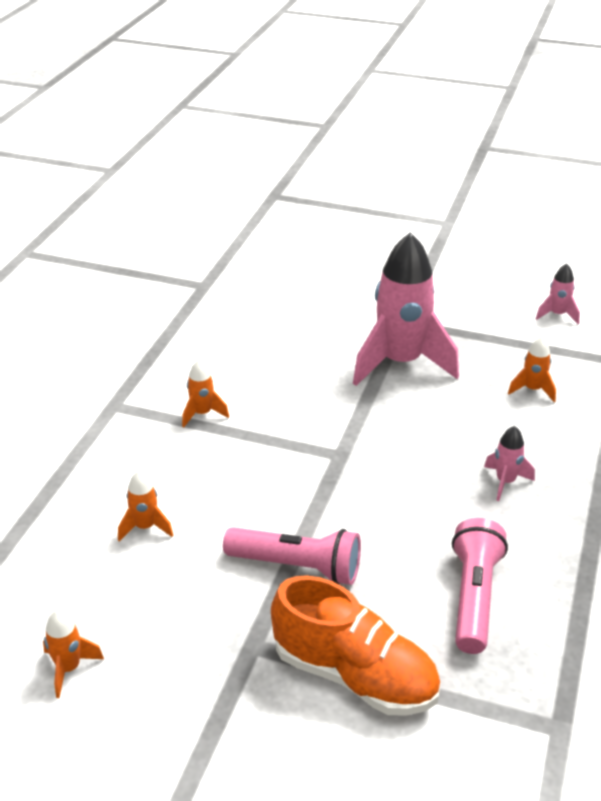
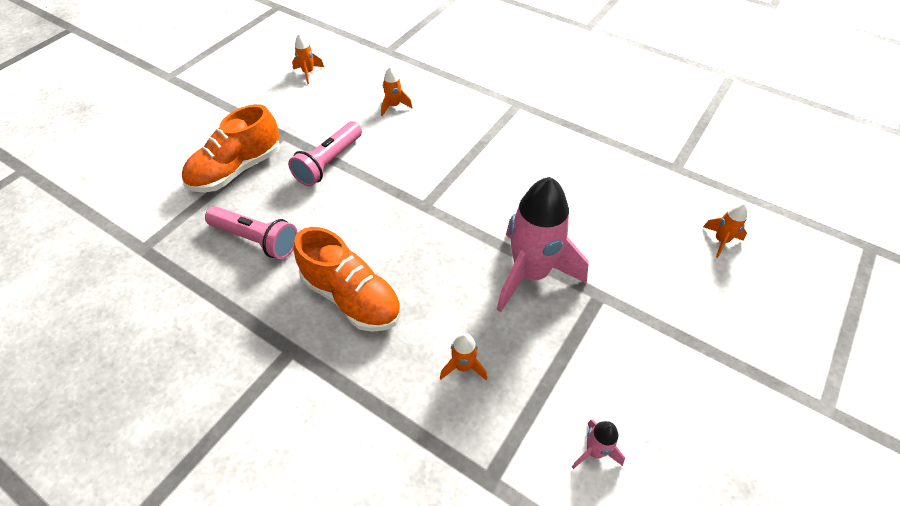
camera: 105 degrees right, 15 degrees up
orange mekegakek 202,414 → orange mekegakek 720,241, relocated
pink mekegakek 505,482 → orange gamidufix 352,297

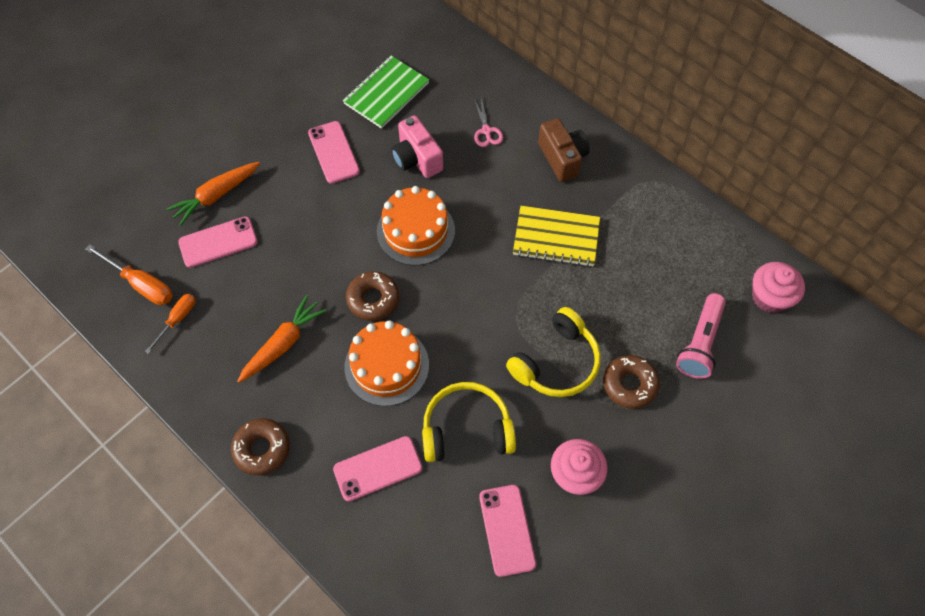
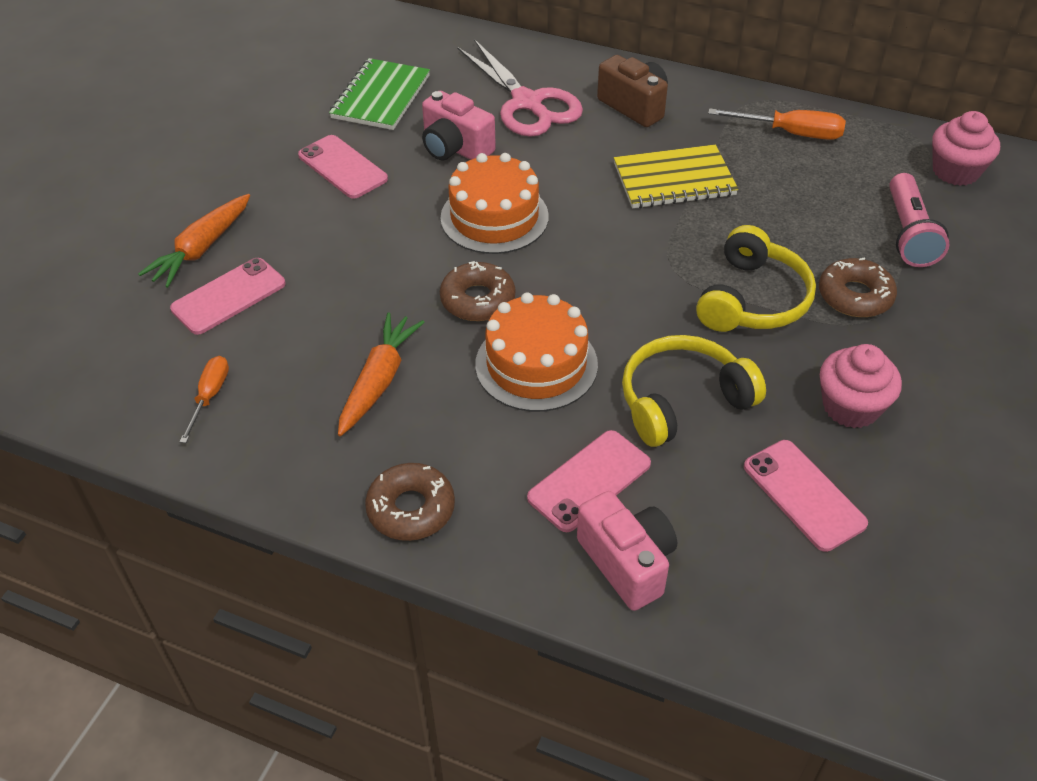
camera: 20 degrees left, 15 degrees down
- → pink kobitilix 627,562
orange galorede 141,284 → orange galorede 790,133, relocated
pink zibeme 486,131 → pink zibeme 527,103, x2.16

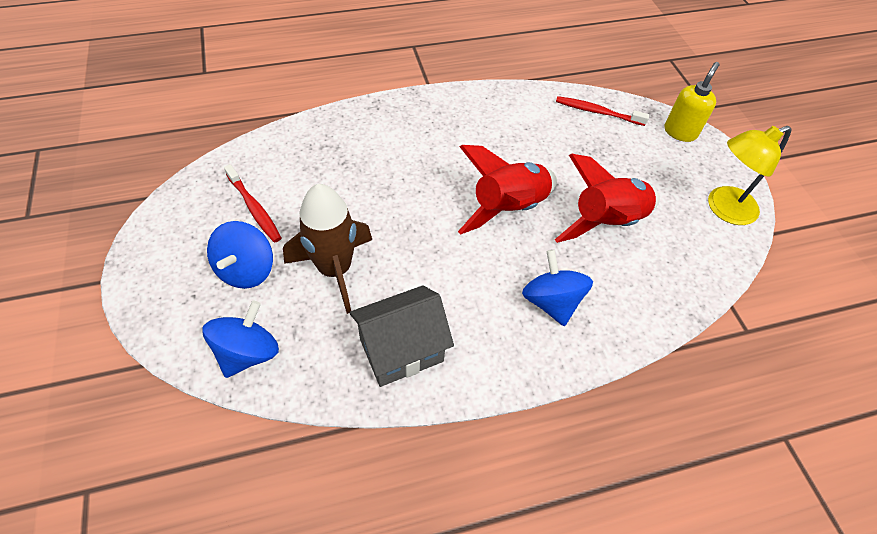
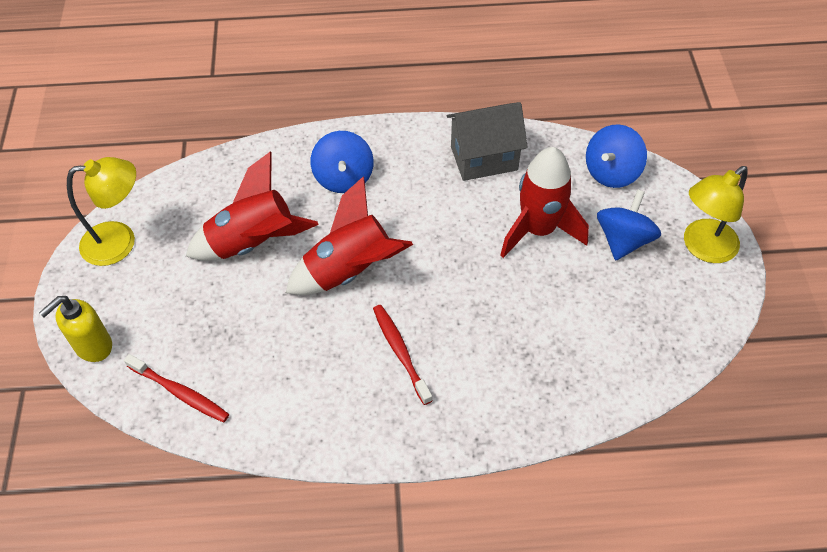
camera: 165 degrees left, 0 degrees up
- → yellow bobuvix 702,248
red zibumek 254,208 → red zibumek 400,352, relocated
brown mekegakek 335,270 → red mekegakek 538,230

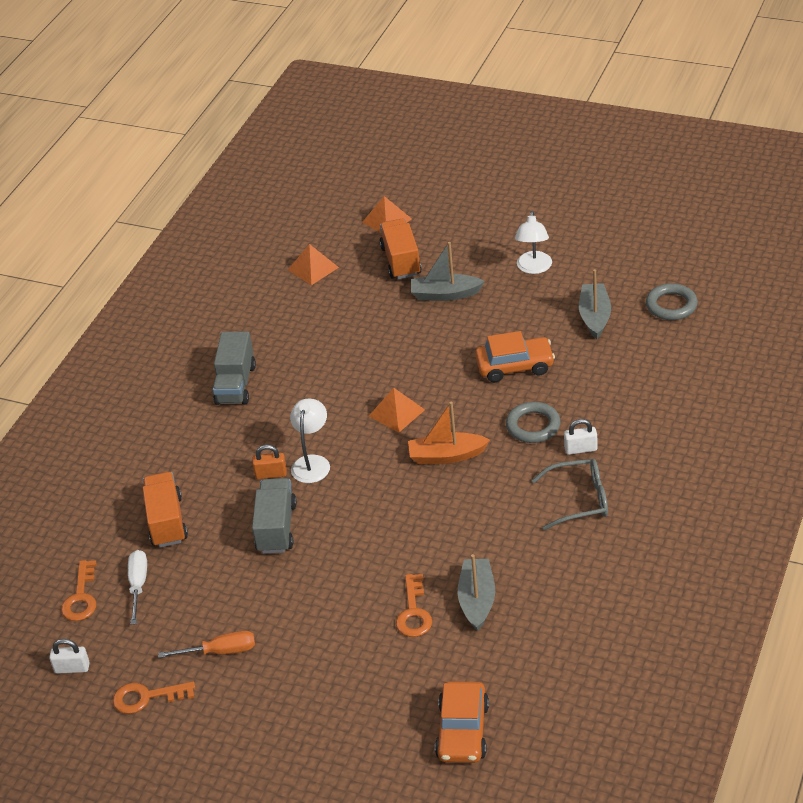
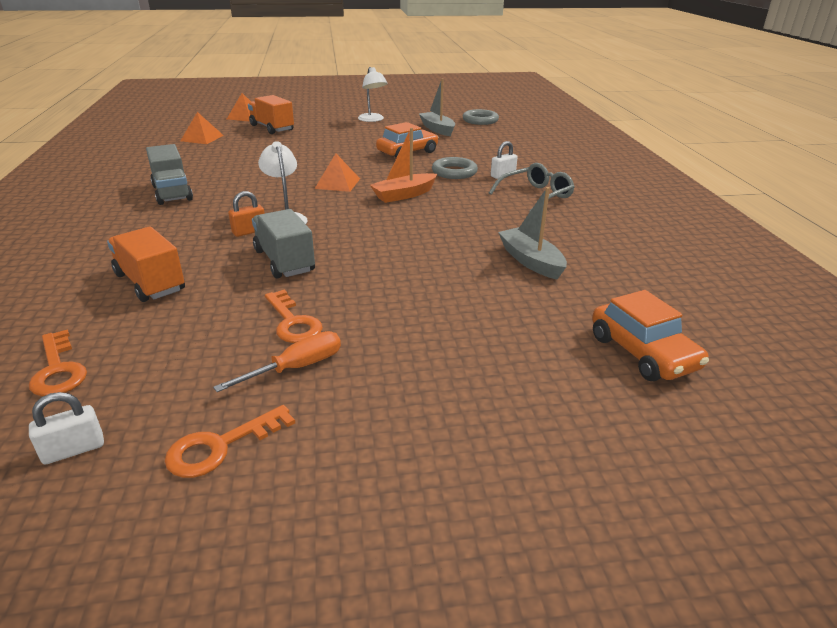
camera: 35 degrees left, 10 degrees down
white galorede 138,585 → -
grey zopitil 445,294 → -
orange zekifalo 413,612 → orange zekifalo 293,322, relocated

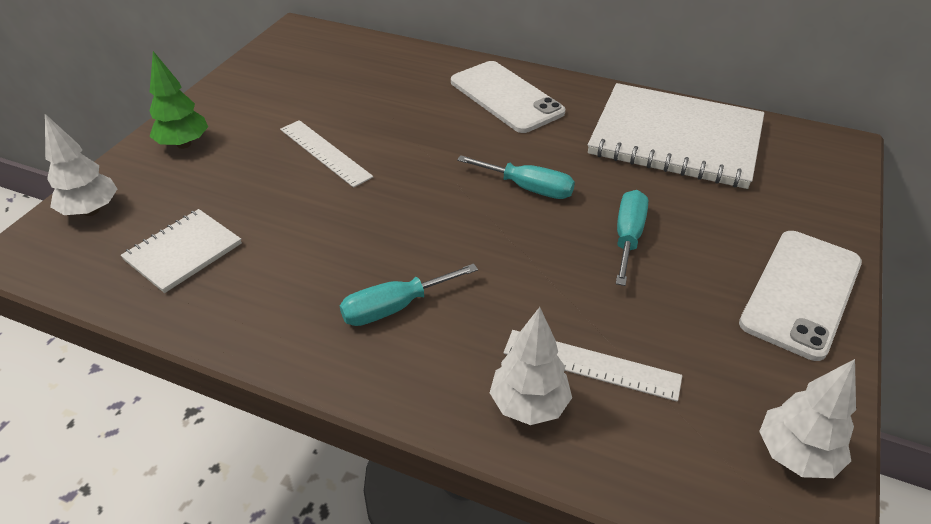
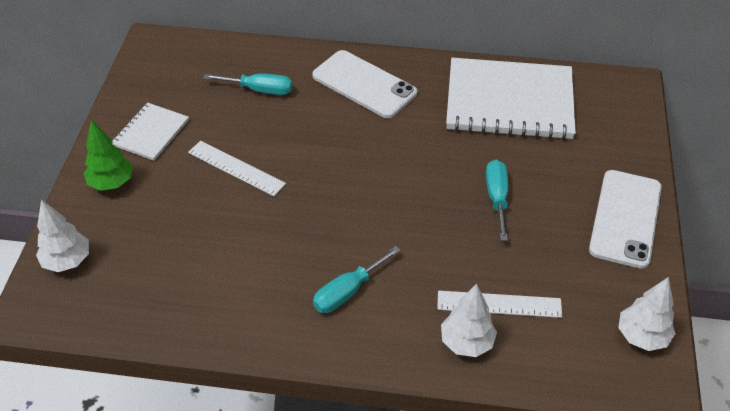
camera: 15 degrees left, 5 degrees up
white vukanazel 183,252 → white vukanazel 151,133, relocated
turquoise galorede 528,188 → turquoise galorede 260,90, relocated

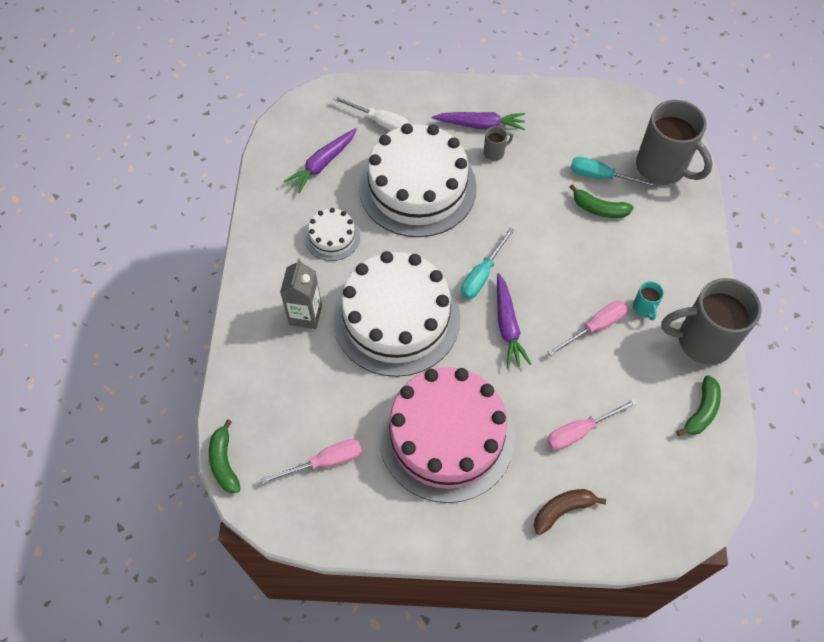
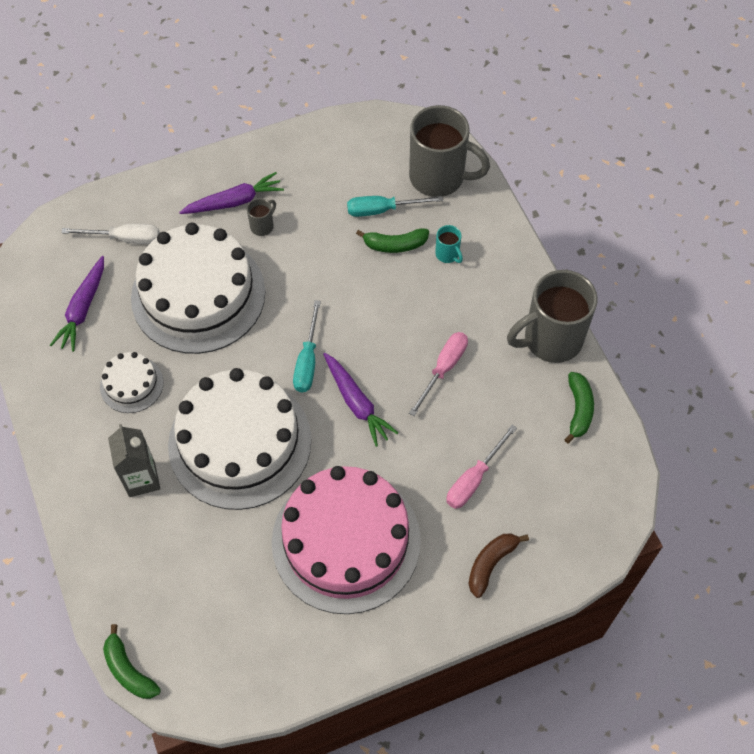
camera: 25 degrees left, 0 degrees up
pink galorede 325,462 → -
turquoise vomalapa 644,308 → turquoise vomalapa 448,254, relocated

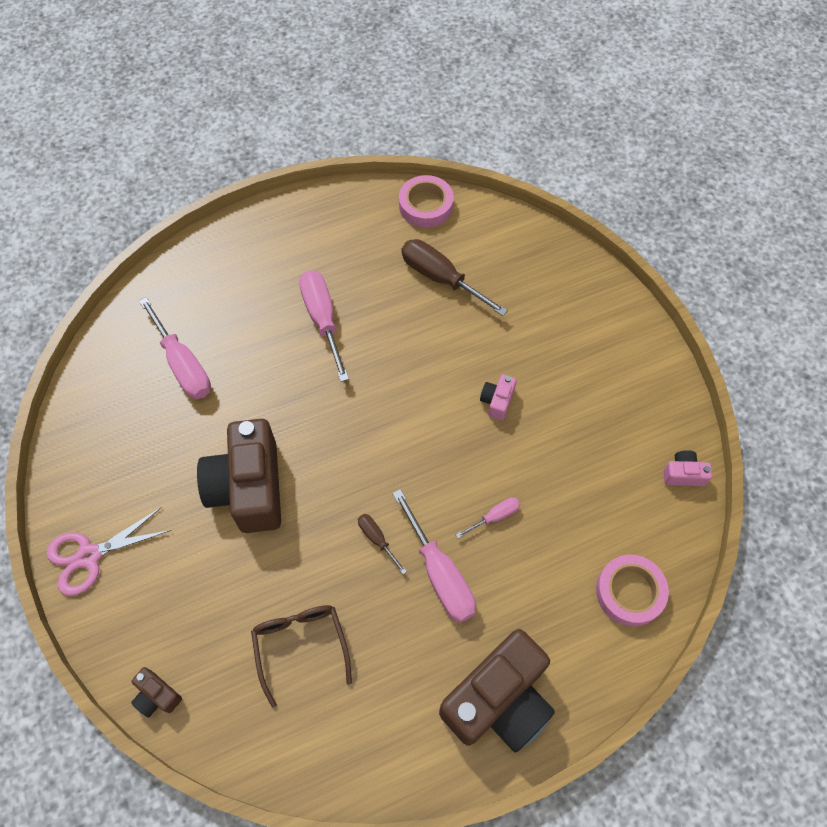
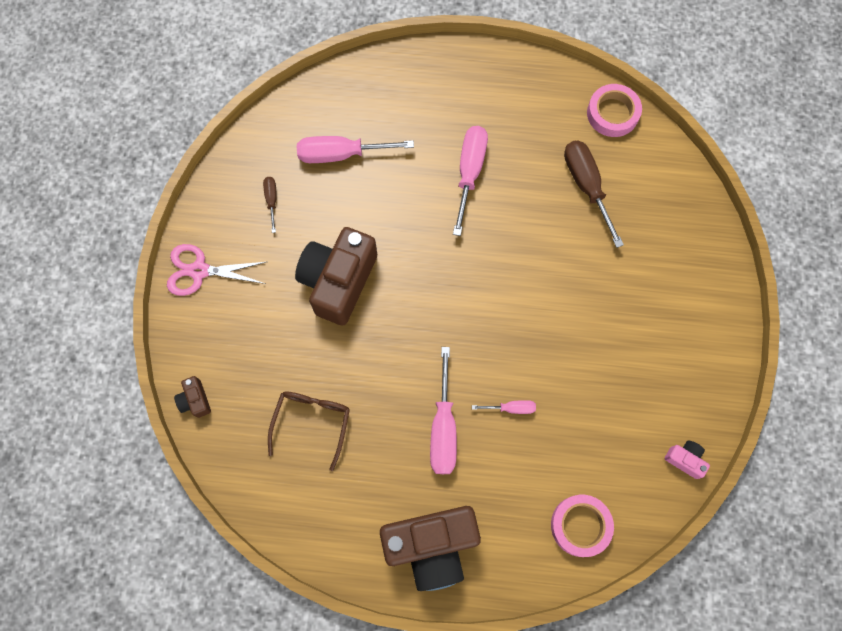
camera: 30 degrees right, 10 degrees up
pink kobitilix 497,401 → -
brown galorede 377,539 → brown galorede 271,200, relocated
pink galorede 183,364 → pink galorede 341,154, 90 degrees clockwise

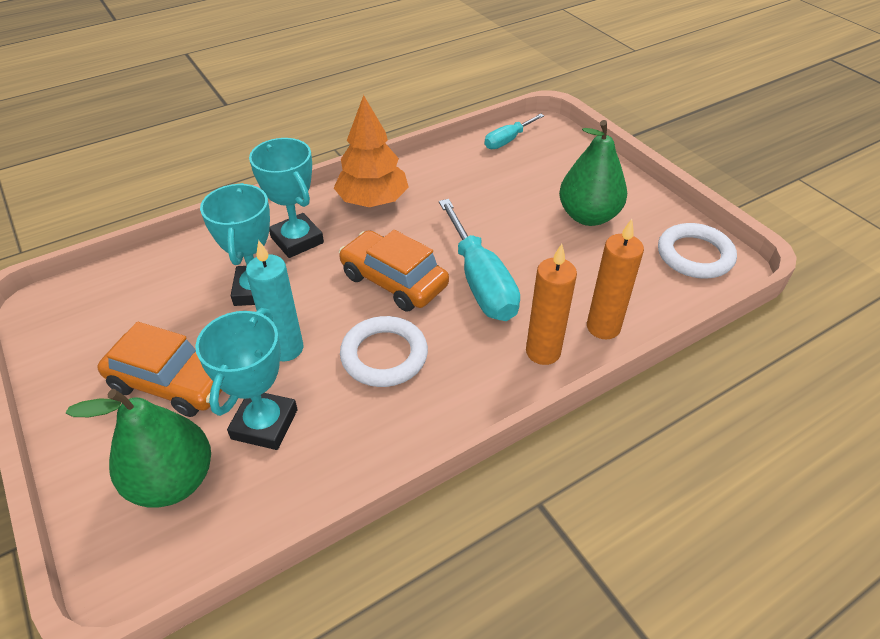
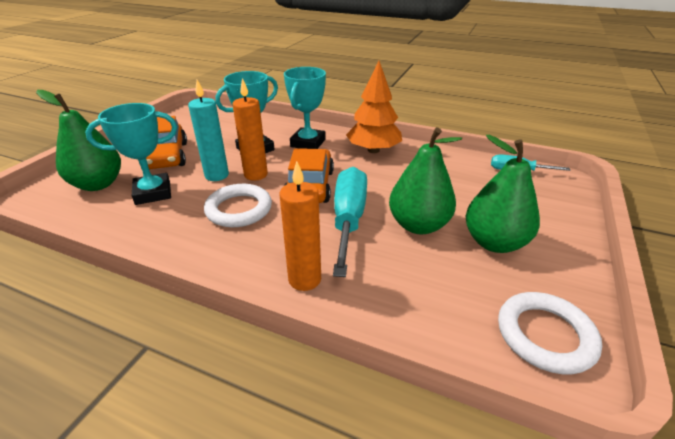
camera: 55 degrees right, 10 degrees down
- → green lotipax 418,225
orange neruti 603,327 → orange neruti 256,175, relocated
turquoise galorede 480,282 → turquoise galorede 348,219, 150 degrees clockwise

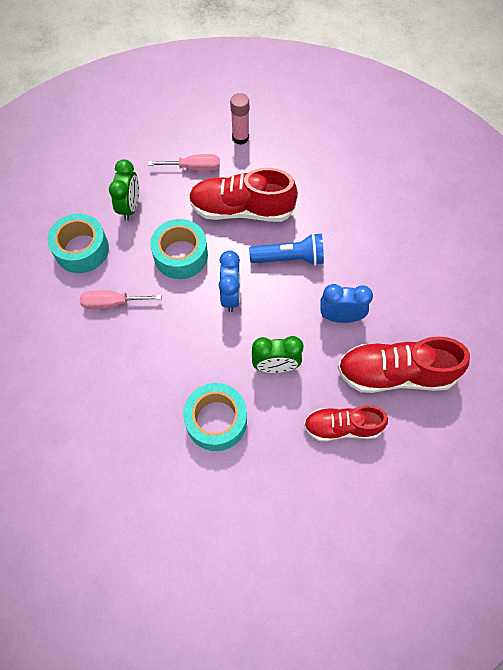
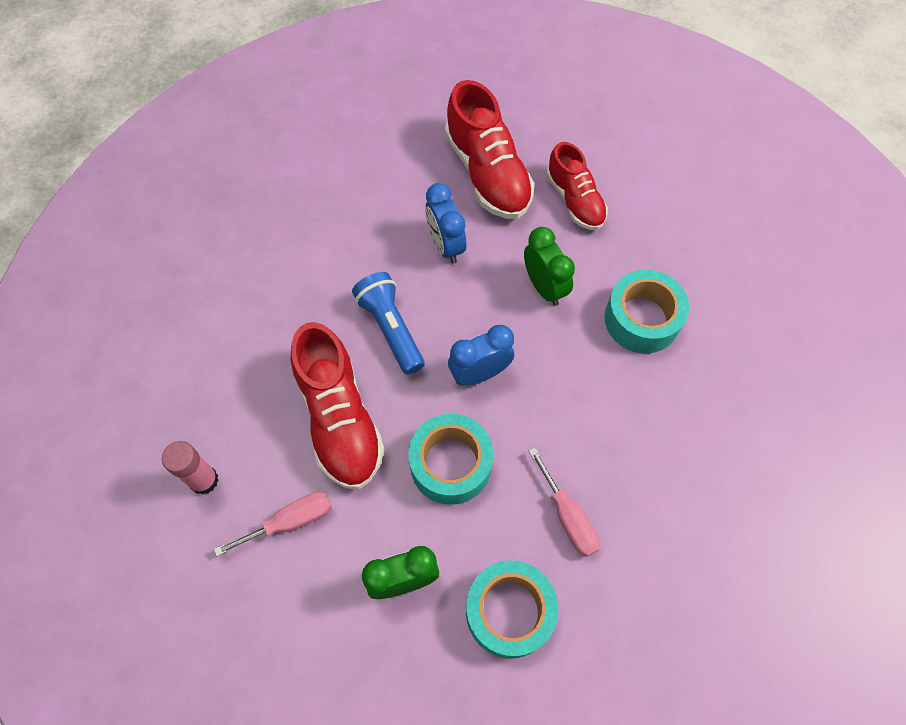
camera: 115 degrees left, 0 degrees up
pink galorede 194,168 → pink galorede 290,522, 90 degrees clockwise

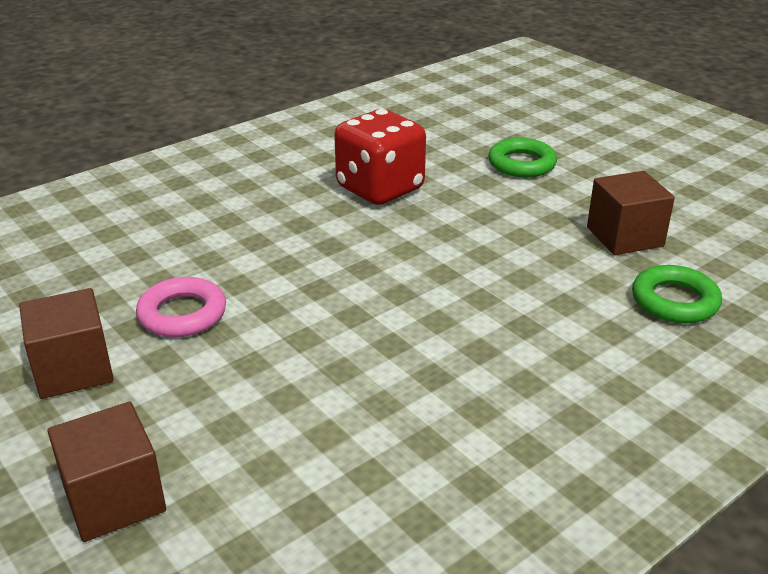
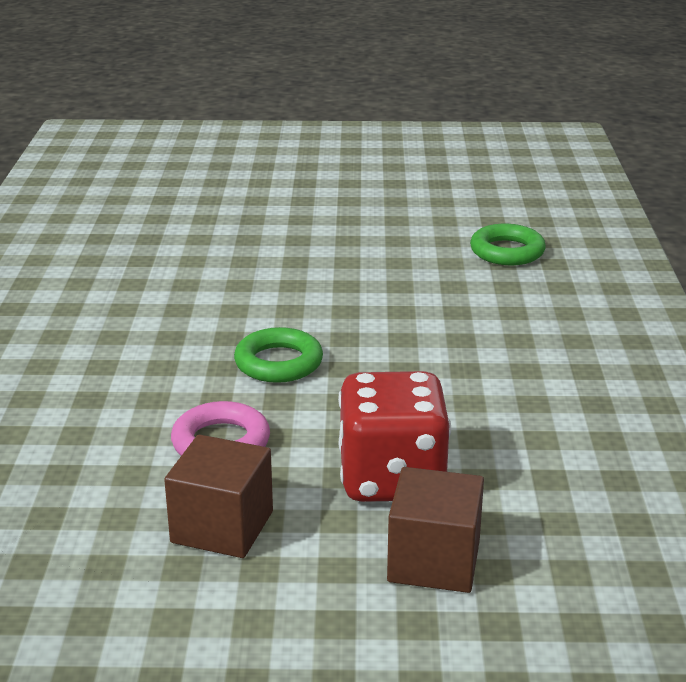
camera: 50 degrees left, 5 degrees down
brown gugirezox 624,237 → -
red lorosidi 380,189 → red lorosidi 391,479, relocated
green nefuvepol 521,164 → green nefuvepol 278,363, relocated

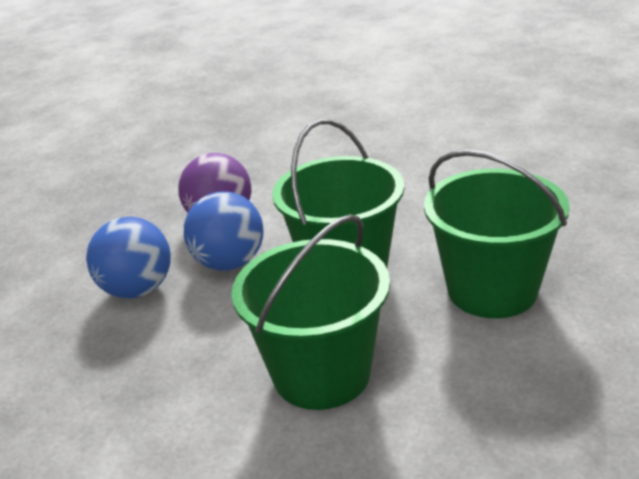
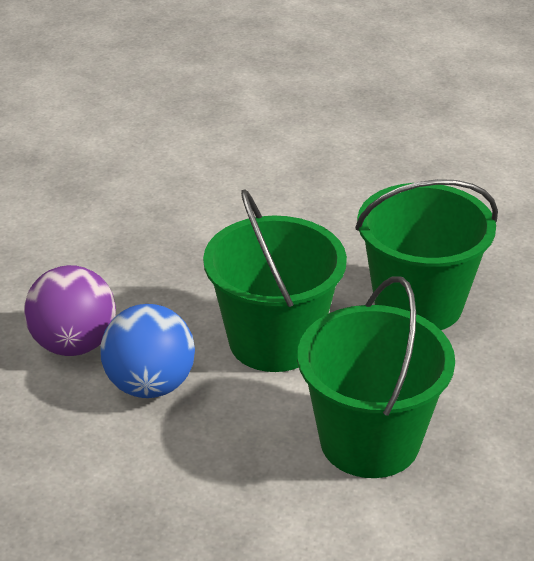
camera: 45 degrees left, 5 degrees up
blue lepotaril 138,290 → -

